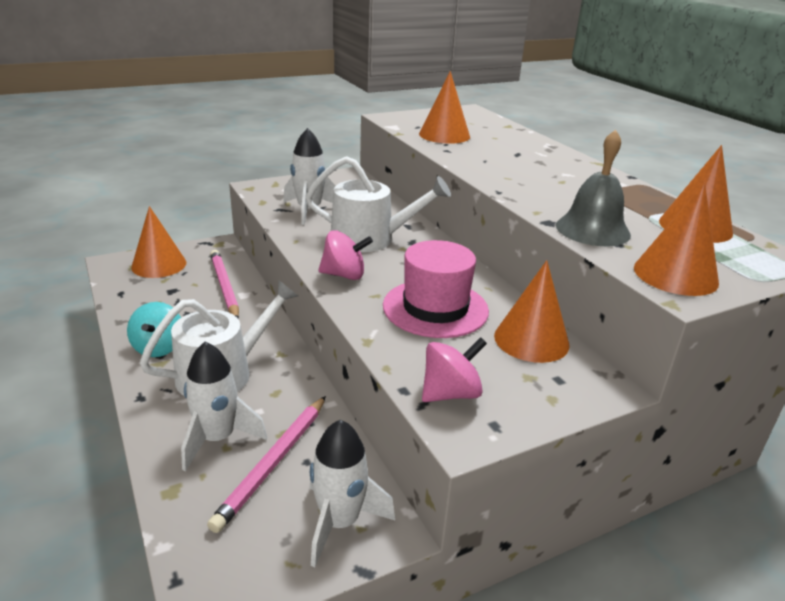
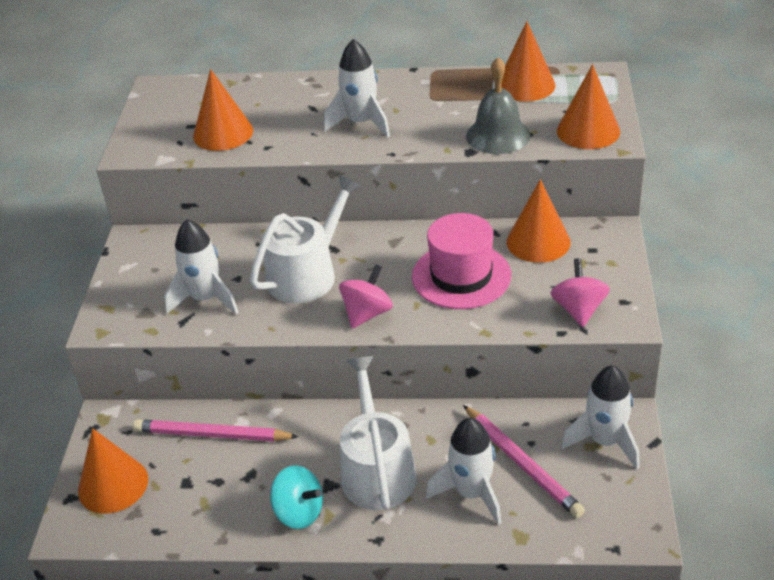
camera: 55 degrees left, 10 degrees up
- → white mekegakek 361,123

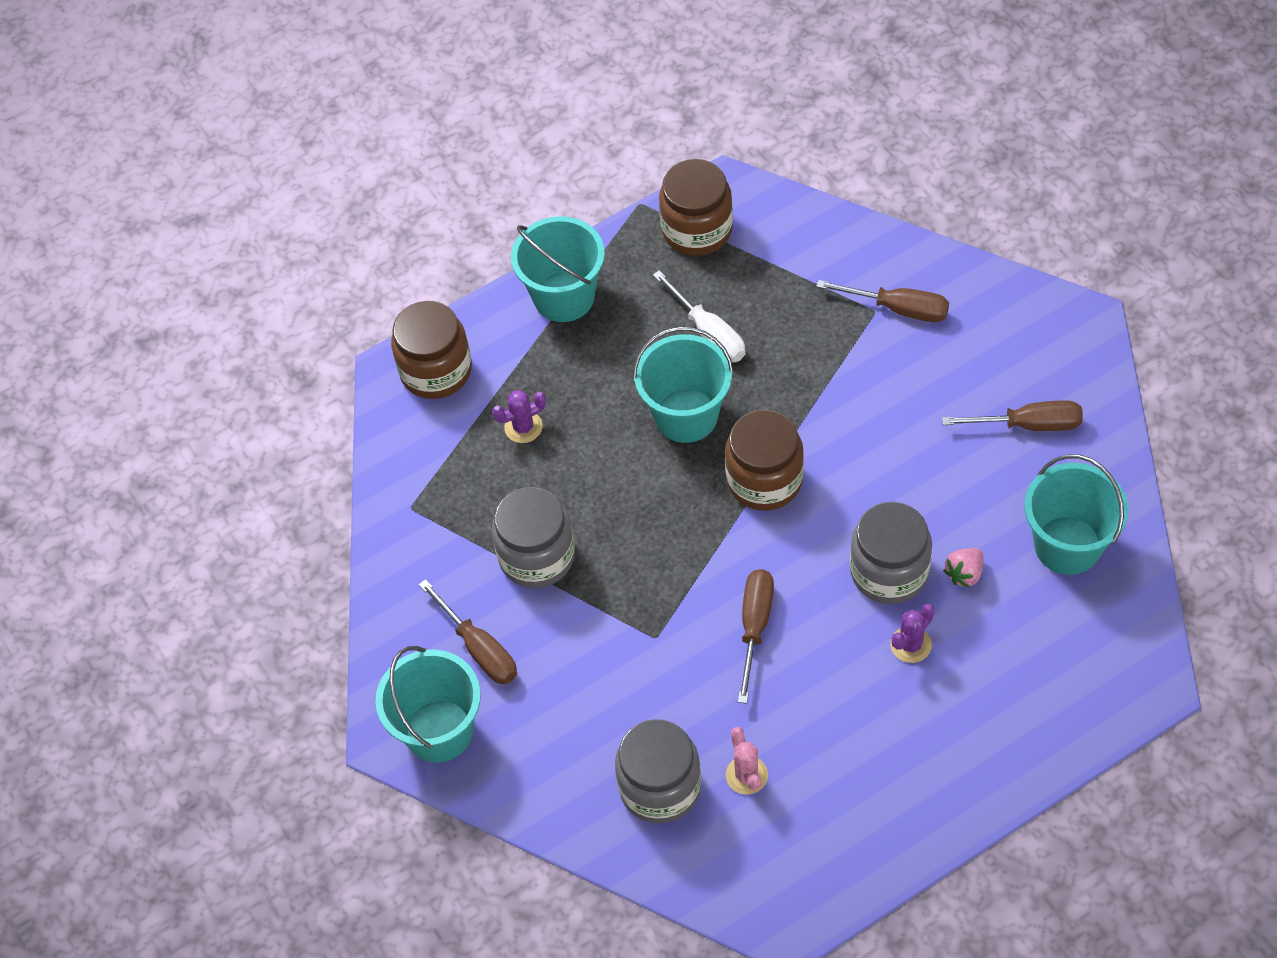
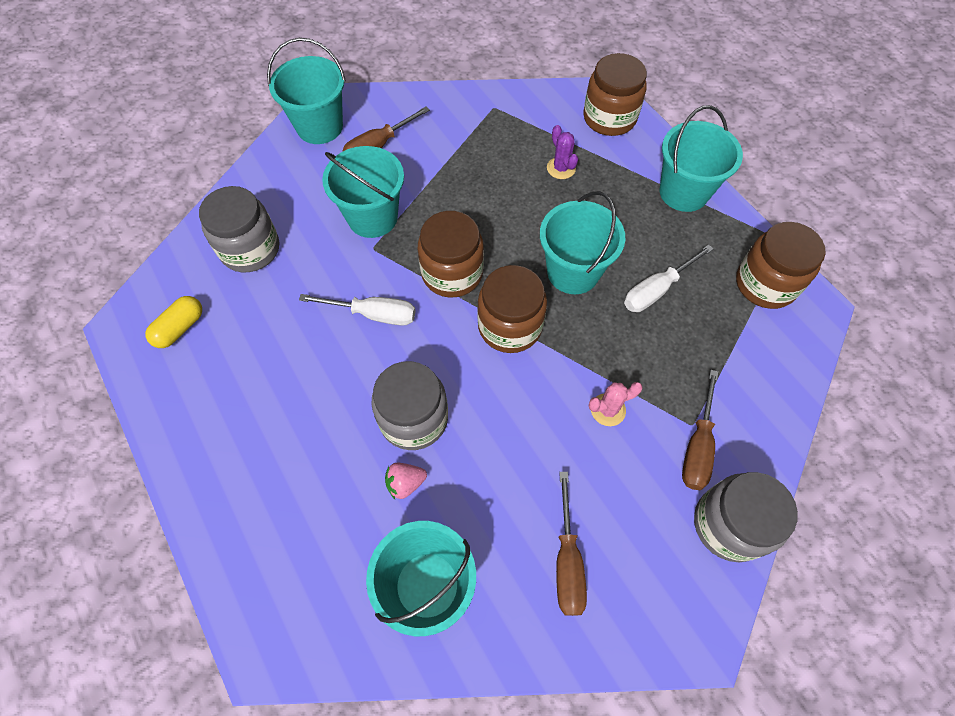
camera: 85 degrees right, 5 degrees up
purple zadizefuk 911,645 → -
- → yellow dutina 180,328
- → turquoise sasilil 372,217
- → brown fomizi 452,273
grey fomizi 537,556 → grey fomizi 729,524, relocated
pink zadizefuk 746,775 → pink zadizefuk 608,410, relocated
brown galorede 754,626 → white galorede 373,314
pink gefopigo 964,573 → pink gefopigo 405,483, 60 degrees counterclockwise

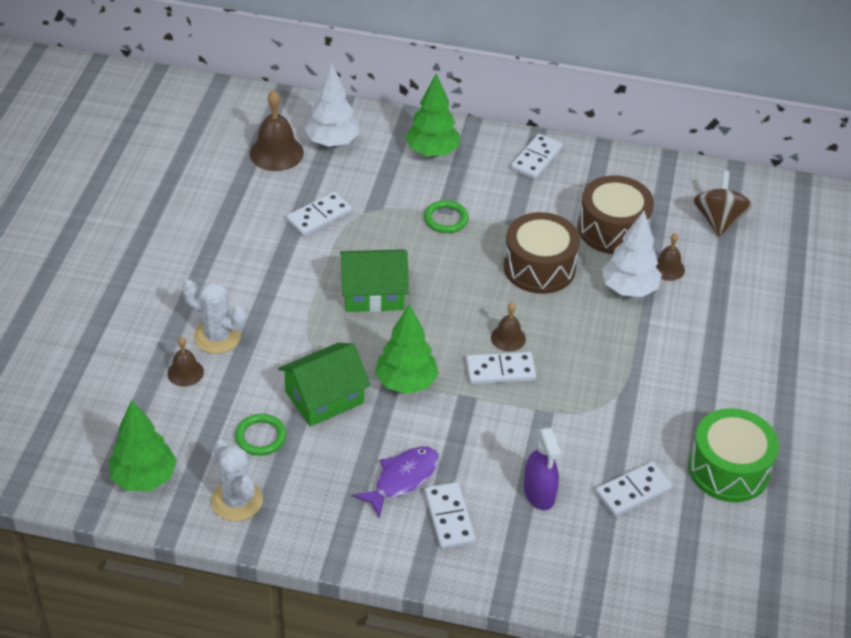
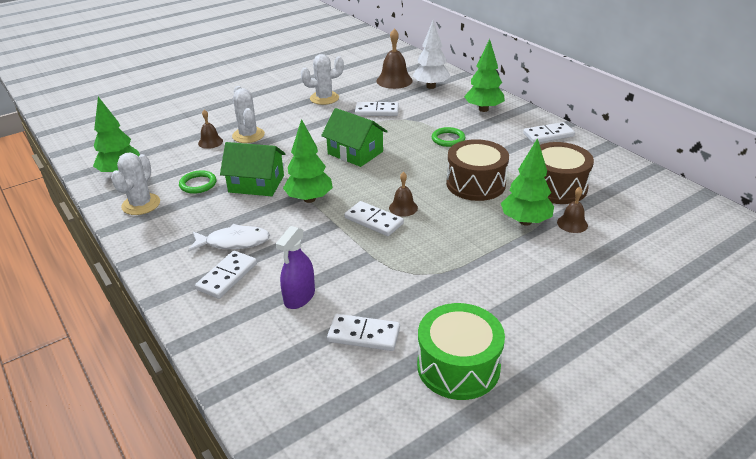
camera: 45 degrees right, 10 degrees down
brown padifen 718,220 → -
- → white zadizefuk 324,98
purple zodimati 402,479 → white zodimati 234,242
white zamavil 629,289 → green zamavil 525,221

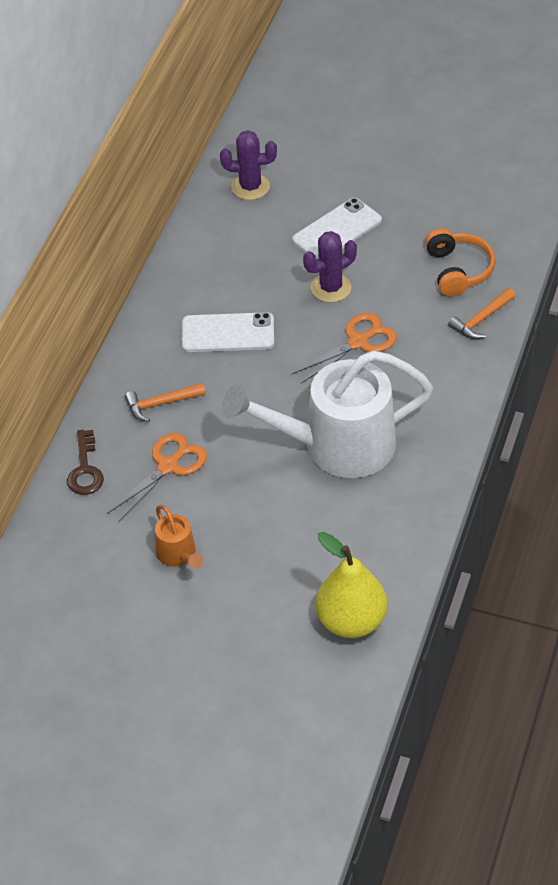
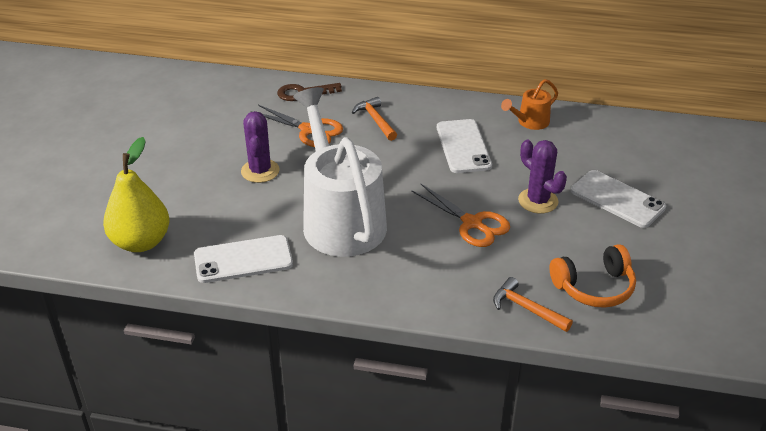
camera: 80 degrees right, 10 degrees down
- → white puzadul 243,259
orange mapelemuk 178,555 → orange mapelemuk 530,122, relocated
purple zadizefuk 250,187 → purple zadizefuk 260,171, relocated

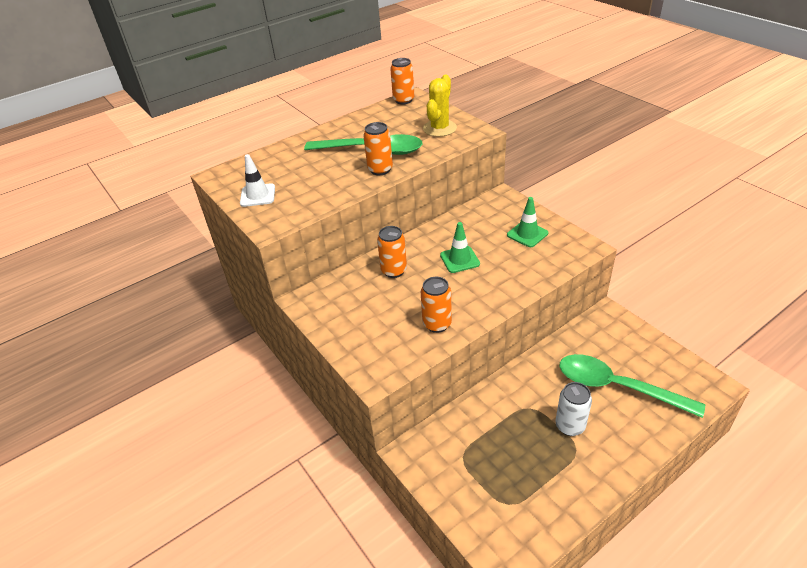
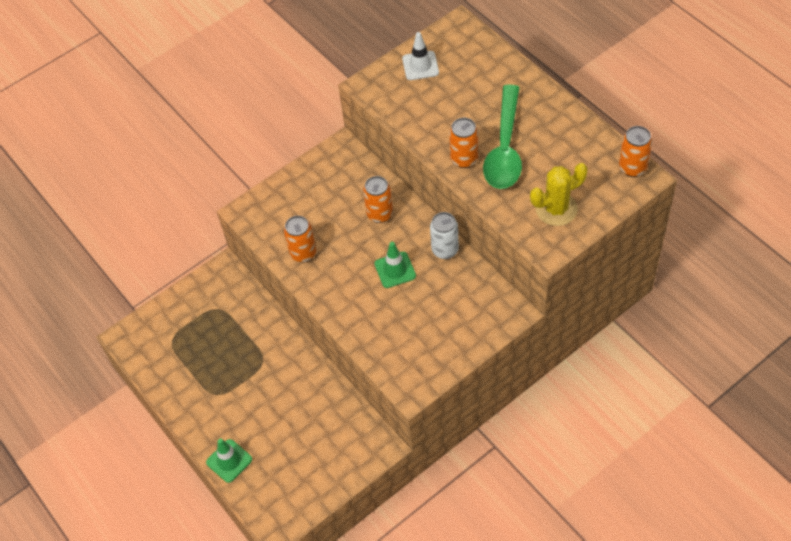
camera: 90 degrees right, 15 degrees up
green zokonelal 617,387 → -
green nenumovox 527,234 → green nenumovox 229,461, relocated
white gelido 570,426 → white gelido 445,250, relocated
yellow zadizefuk 439,128 → yellow zadizefuk 556,209, 45 degrees counterclockwise

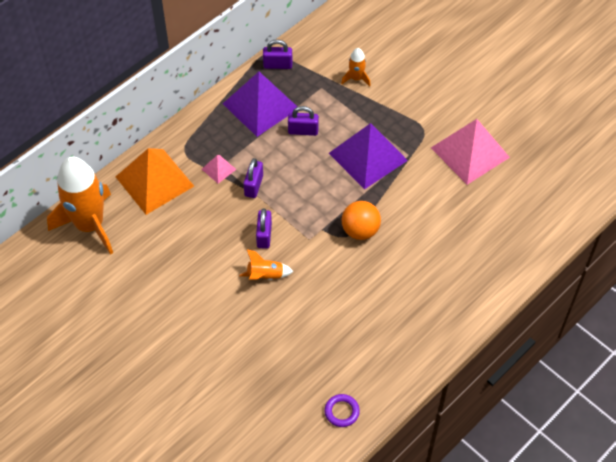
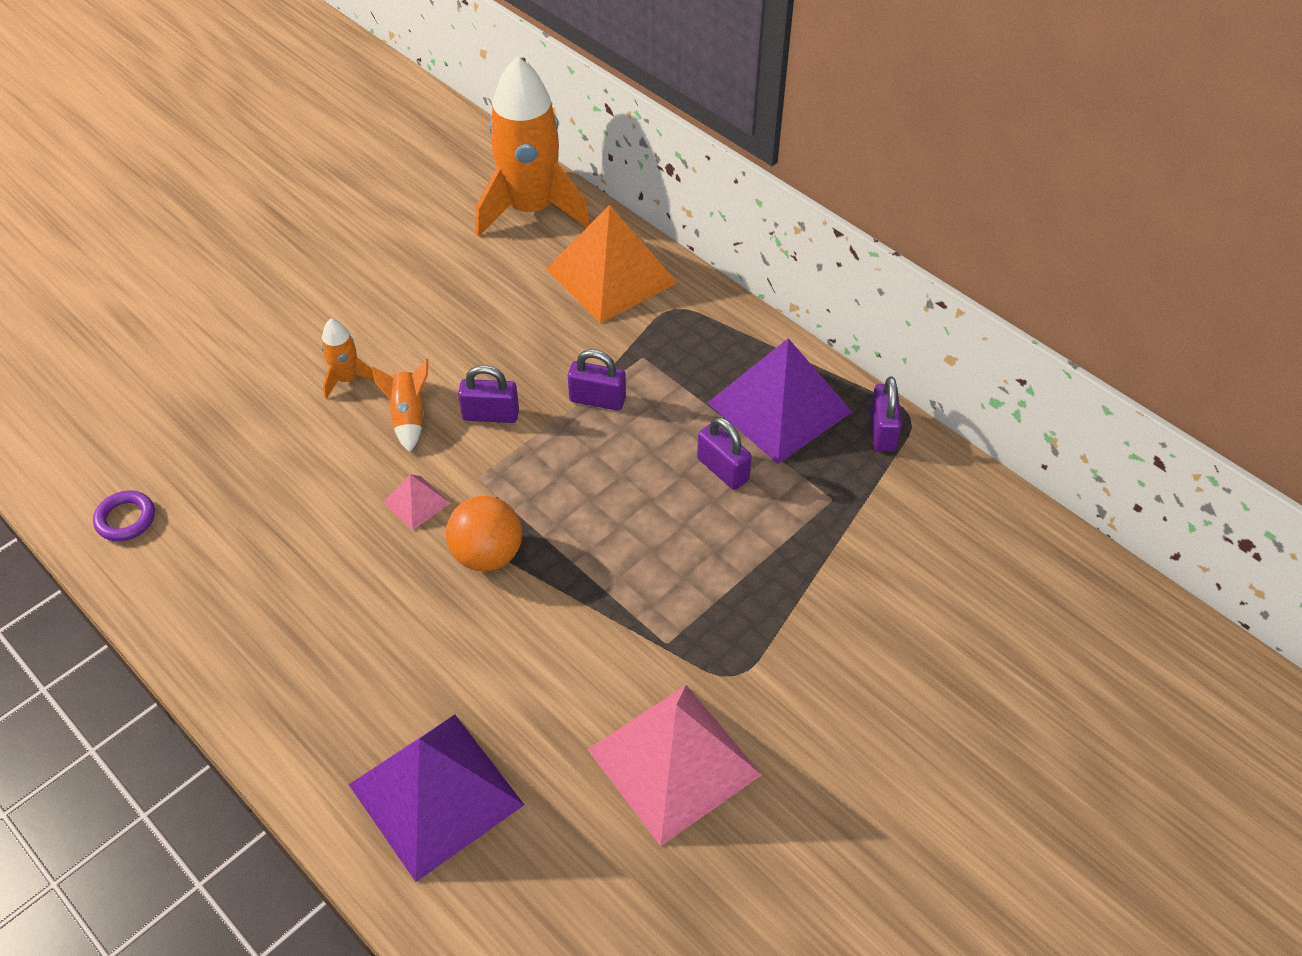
camera: 90 degrees right, 5 degrees down
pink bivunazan 218,169 → pink bivunazan 416,502, relocated
purple bivunazan 368,156 → purple bivunazan 436,794, relocated
orange mekegakek 356,78 → orange mekegakek 347,379, relocated
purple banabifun 303,131 → purple banabifun 722,469, 45 degrees counterclockwise

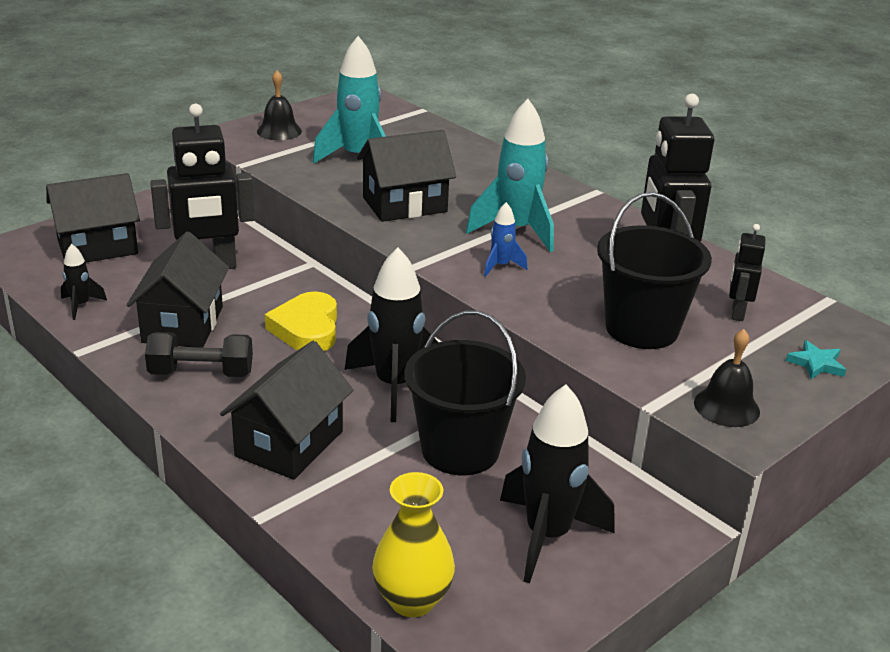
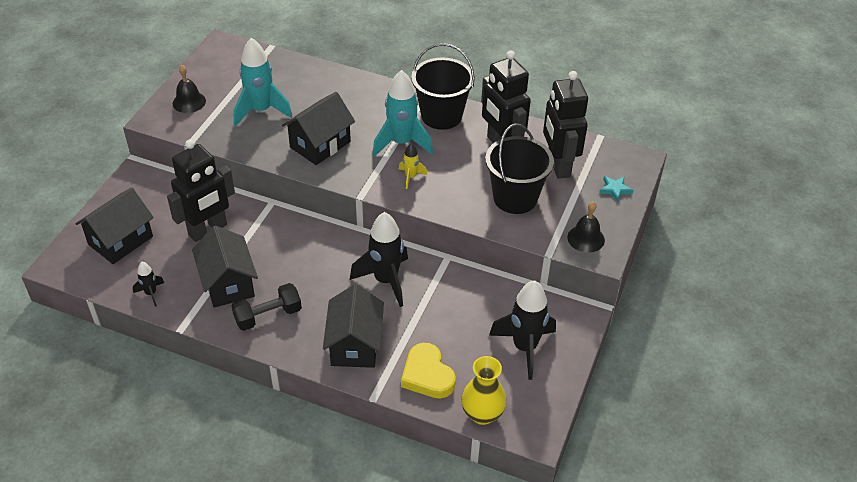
camera: 25 degrees left, 15 degrees up
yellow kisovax 307,329 → yellow kisovax 427,375, relocated
black sasilil 460,450 → black sasilil 441,116, relocated
blue mekegakek 501,266 → yellow mekegakek 410,177
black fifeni 737,312 → black fifeni 558,165, x1.96

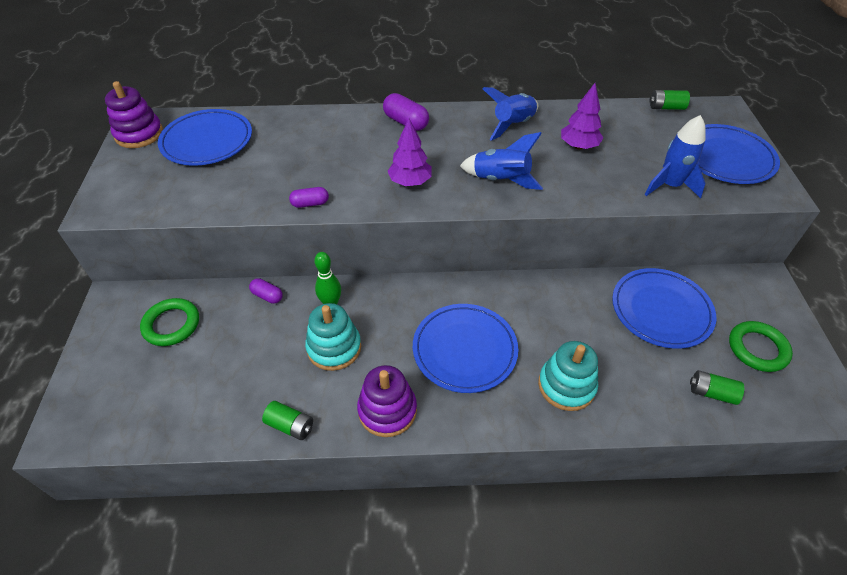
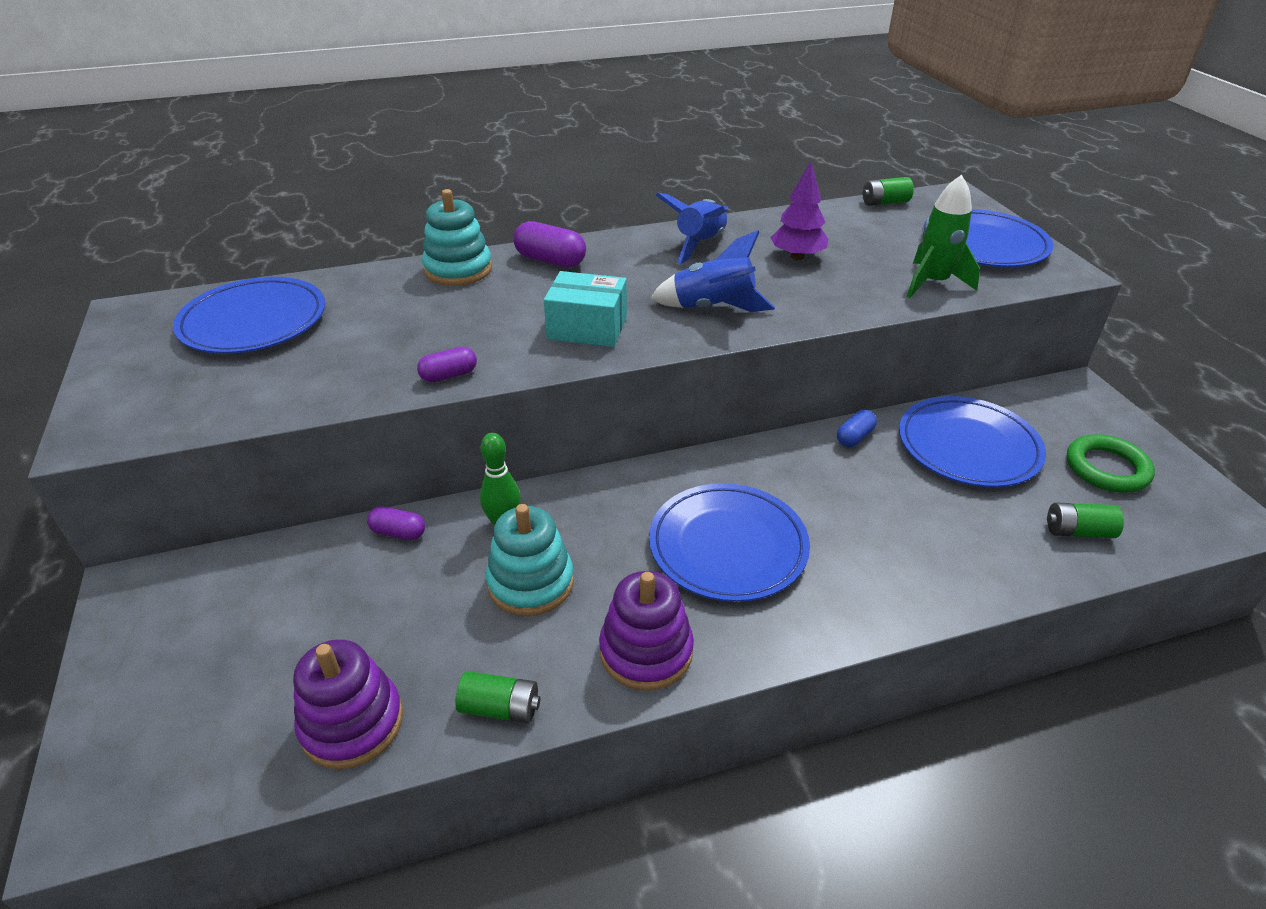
camera: 15 degrees left, 10 degrees down
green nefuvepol 171,324 → -
- → blue dutina 854,437
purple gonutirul 139,134 → purple gonutirul 352,723, relocated
turquoise gonutirul 566,386 → turquoise gonutirul 458,270, relocated
purple zamavil 410,182 → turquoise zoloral 587,328
blue mekegakek 669,186 → green mekegakek 933,283

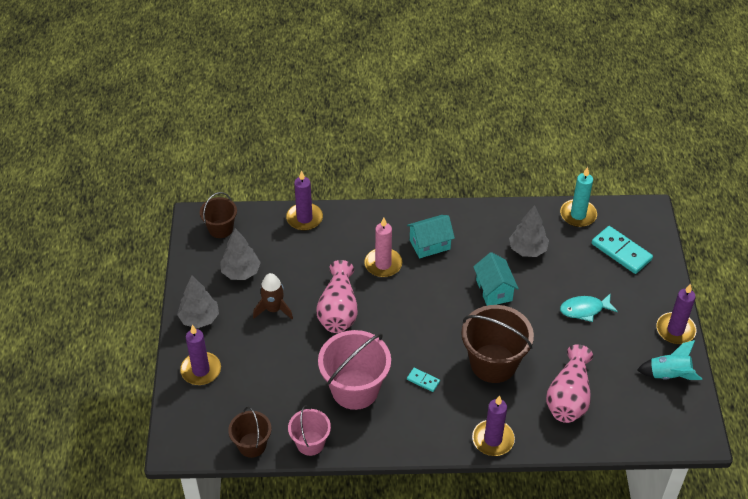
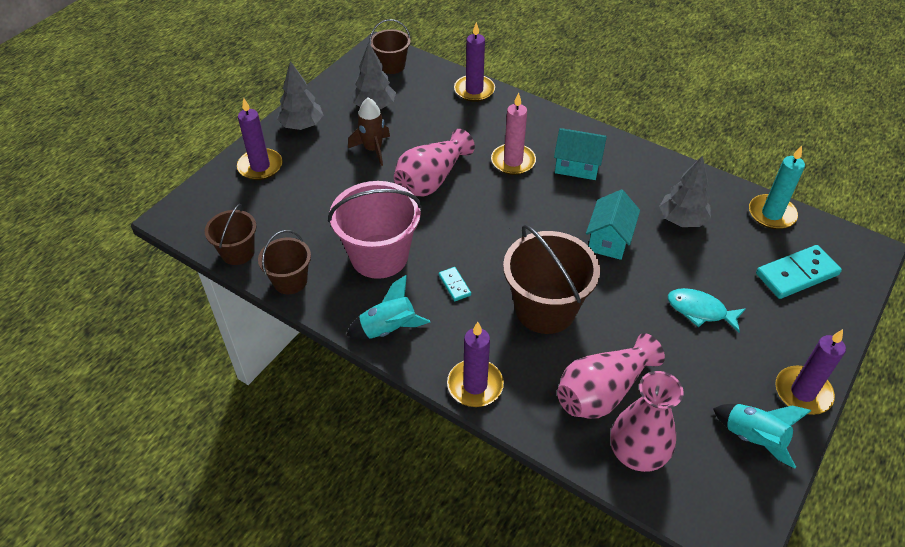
camera: 35 degrees right, 0 degrees up
- → turquoise mekegakek 388,329
- → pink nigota 637,453
pink sasilil 310,443 → brown sasilil 290,281
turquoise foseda 621,251 → turquoise foseda 797,274, 75 degrees clockwise

